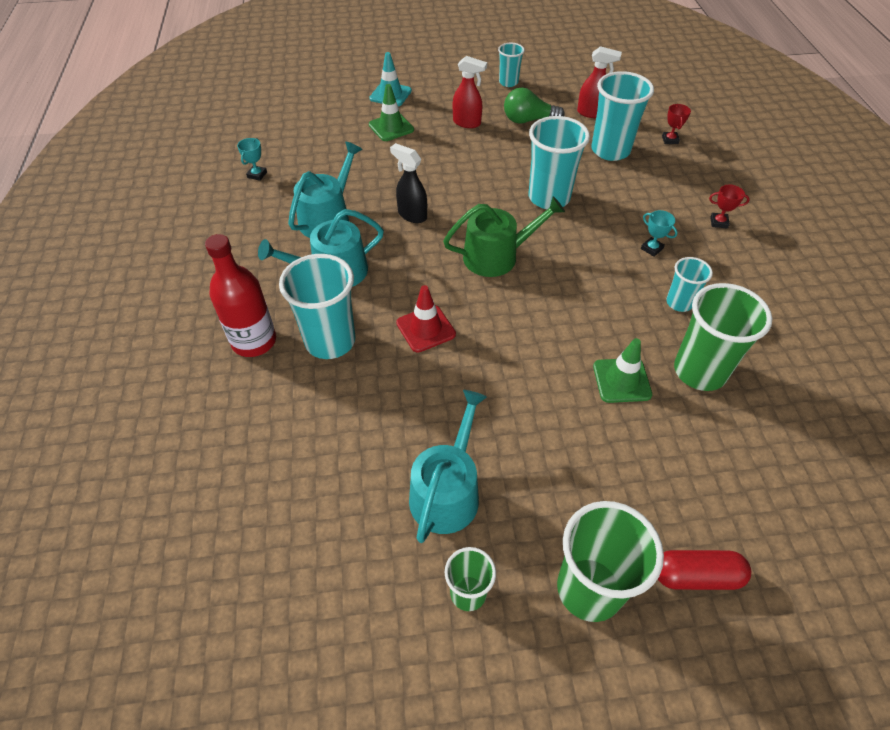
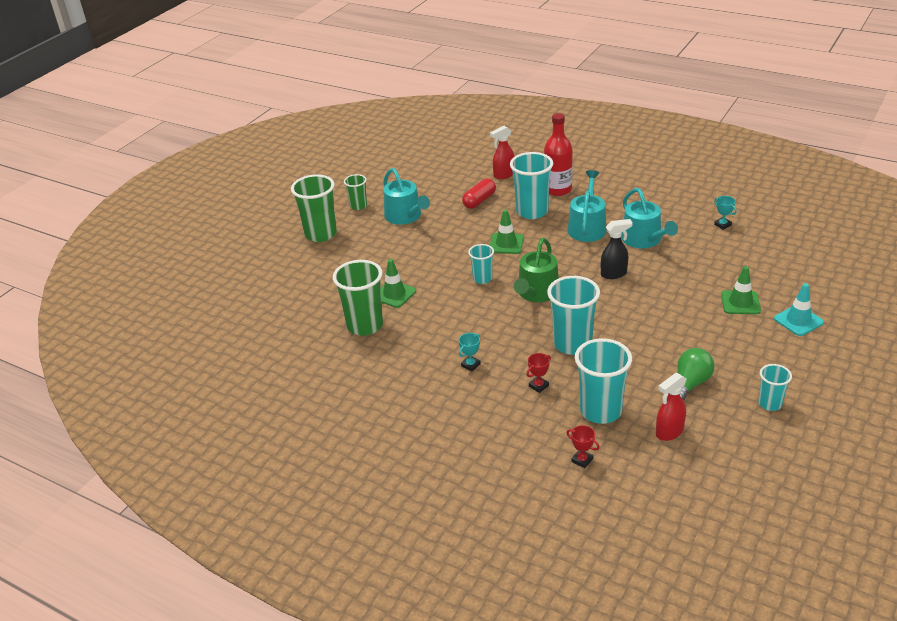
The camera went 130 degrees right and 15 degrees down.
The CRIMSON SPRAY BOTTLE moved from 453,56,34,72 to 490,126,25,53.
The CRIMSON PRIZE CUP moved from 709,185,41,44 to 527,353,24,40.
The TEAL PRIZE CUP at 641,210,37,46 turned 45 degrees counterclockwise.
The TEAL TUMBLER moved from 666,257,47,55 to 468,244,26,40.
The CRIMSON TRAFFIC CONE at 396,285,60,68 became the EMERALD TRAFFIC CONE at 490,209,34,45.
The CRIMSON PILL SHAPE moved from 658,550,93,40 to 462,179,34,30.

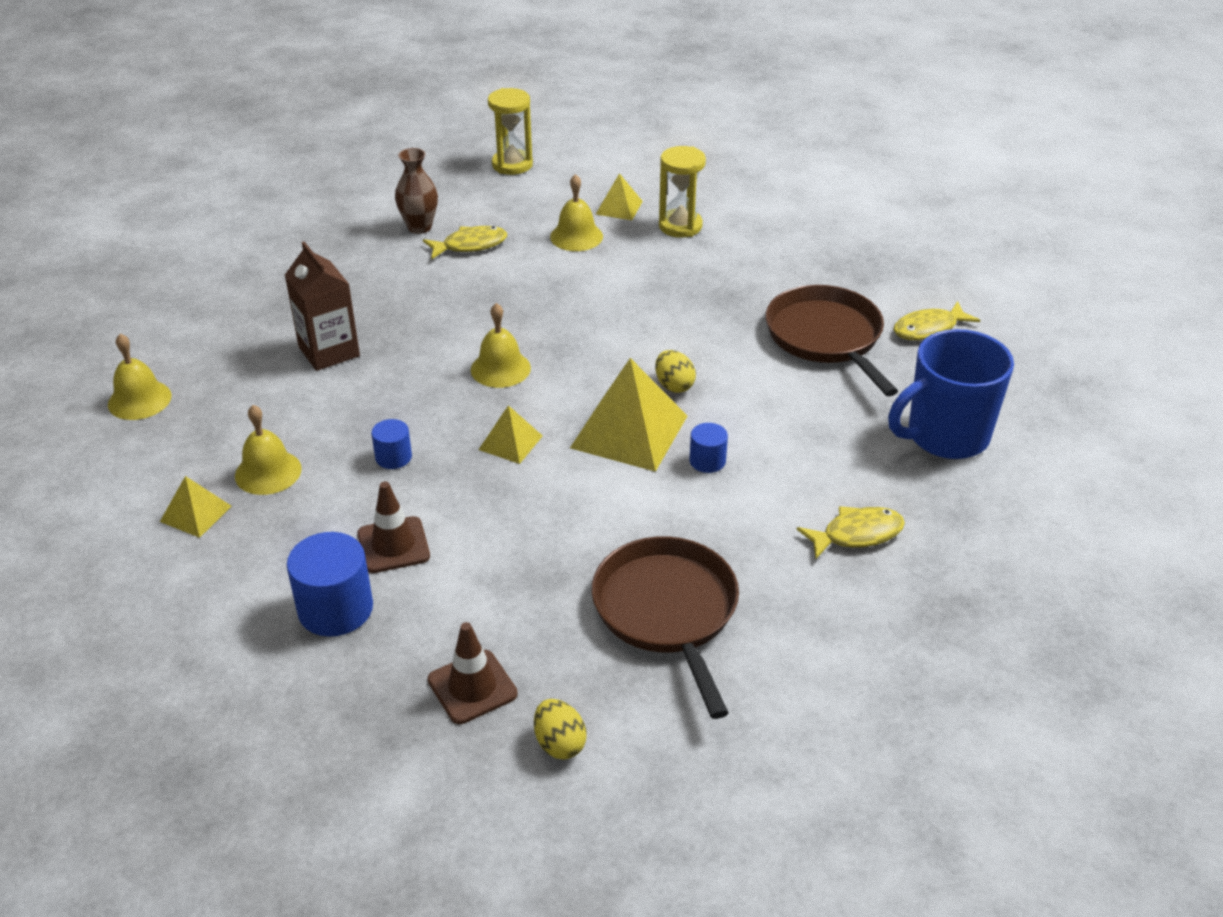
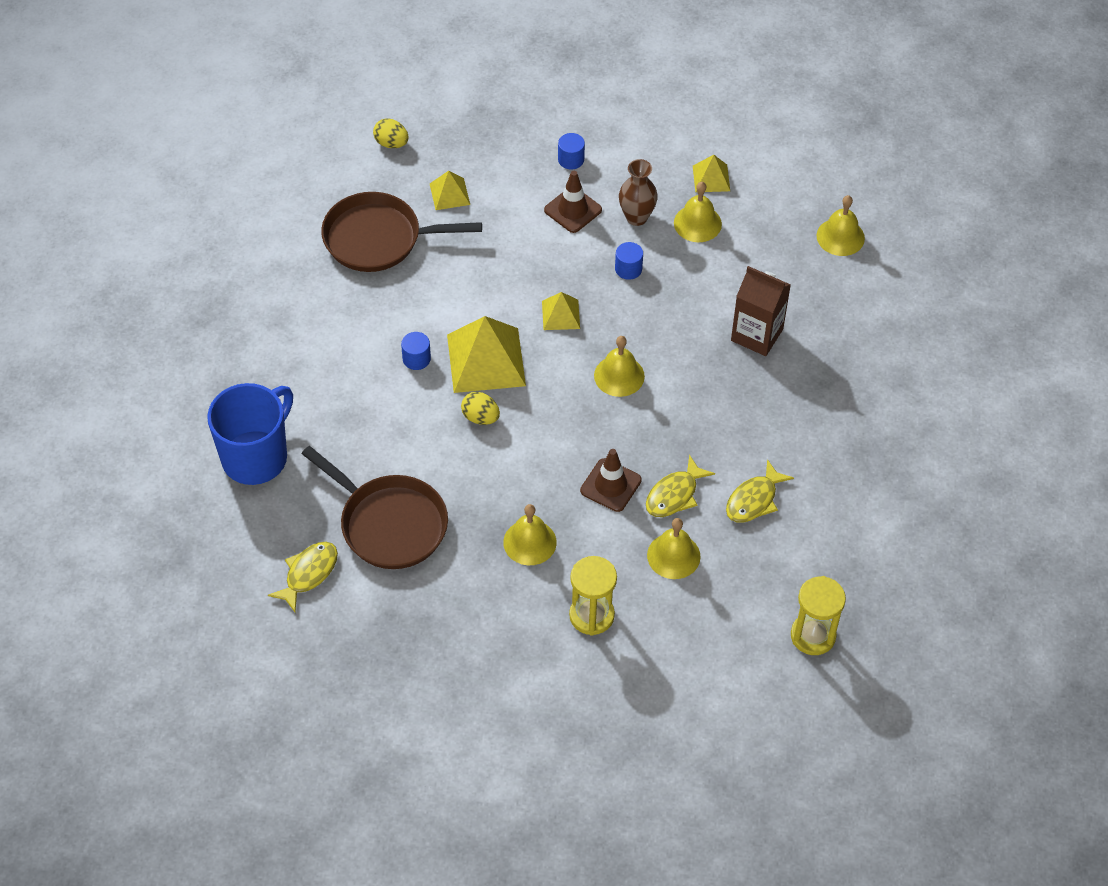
The camera went 150 degrees right and 15 degrees up.
The BROWN FLOWER VASE moved from 395,148,43,86 to 619,159,39,67.
The YELLOW PYRAMID SHAPE moved from 596,173,47,47 to 430,171,40,39.
The YELLOW FISH FIGURE moved from 796,506,109,53 to 646,455,69,62.
The COBALT CYLINDER SHAPE at 287,532,86,105 changed to 0.55 times the size.
The BROWN SKILLET at 592,536,147,183 turned 135 degrees clockwise.
The BROWN TRAFFIC CONE moved from 428,622,90,102 to 580,449,62,63.
The YELLOW SCHOOL BELL at 503,504,54,61 appeared.

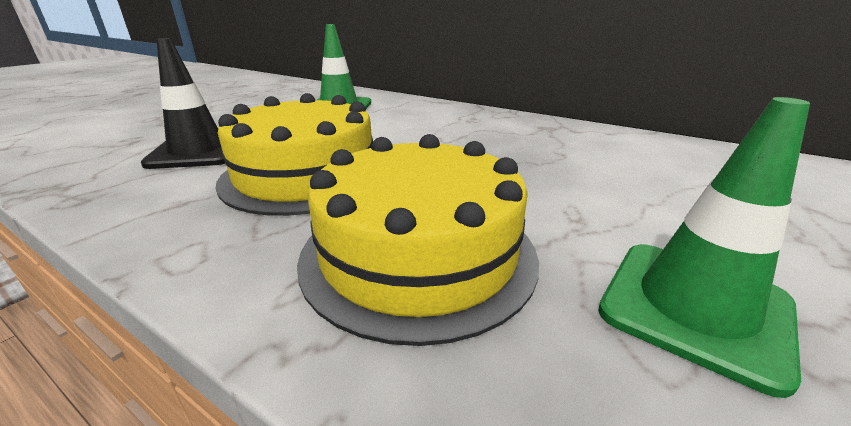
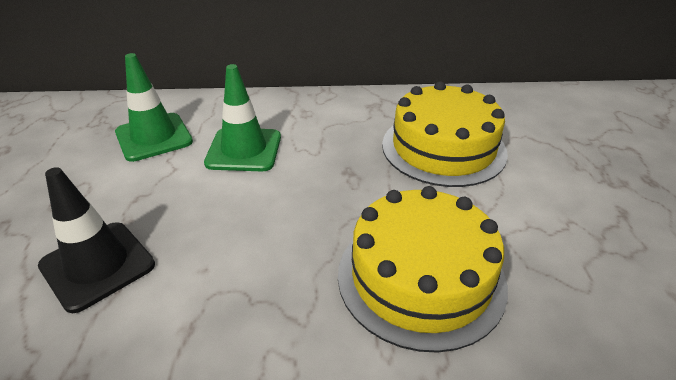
The camera went 35 degrees left and 10 degrees up.
The YELLOW GATEAU moved from 215,93,158,123 to 382,81,126,106.
The EMERALD TRAFFIC CONE moved from 598,97,212,301 to 204,64,77,107.

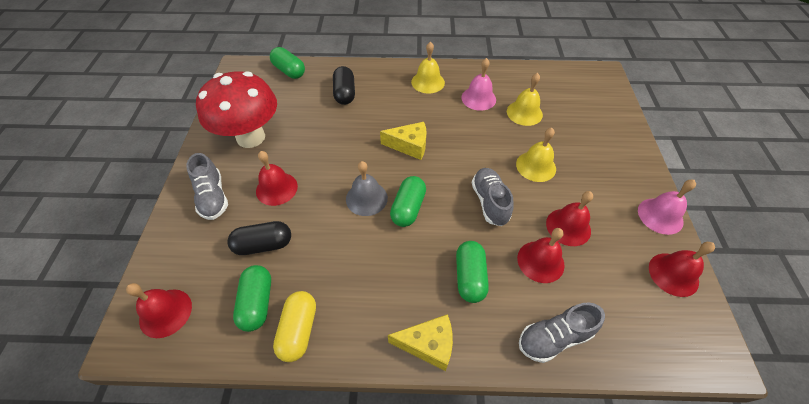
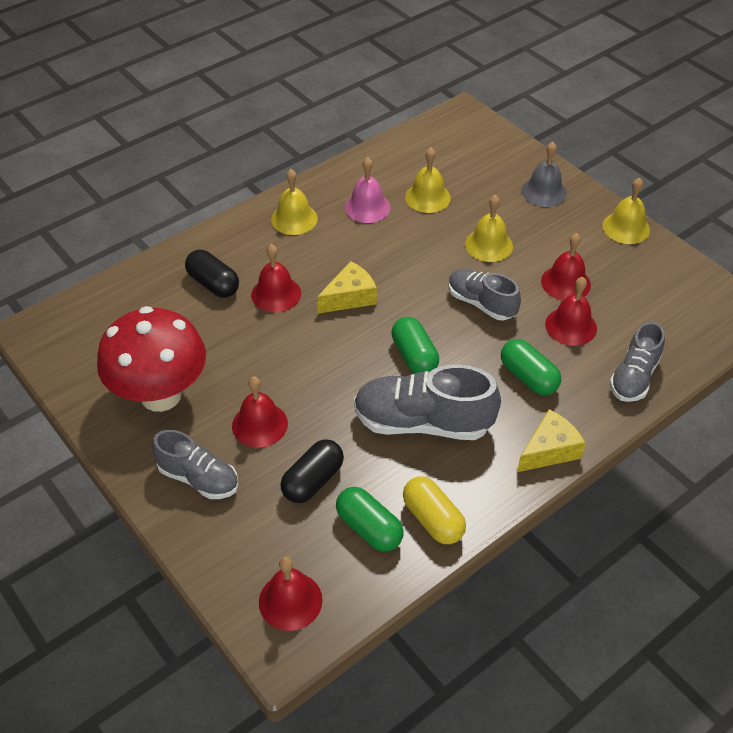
The camera went 40 degrees left and 5 degrees down.
The EMERALD PILL SHAPE at 270,47,35,32 disappeared.
The ASH-GREY SCHOOL BELL moved from 346,161,42,55 to 521,142,46,65.
The PINK SCHOOL BELL at 638,180,58,55 became the YELLOW SCHOOL BELL at 603,178,47,66.
The CRIMSON SCHOOL BELL moved from 649,242,66,55 to 251,244,50,68.
The ASH-GREY SHOE at 354,365,147,75 appeared.

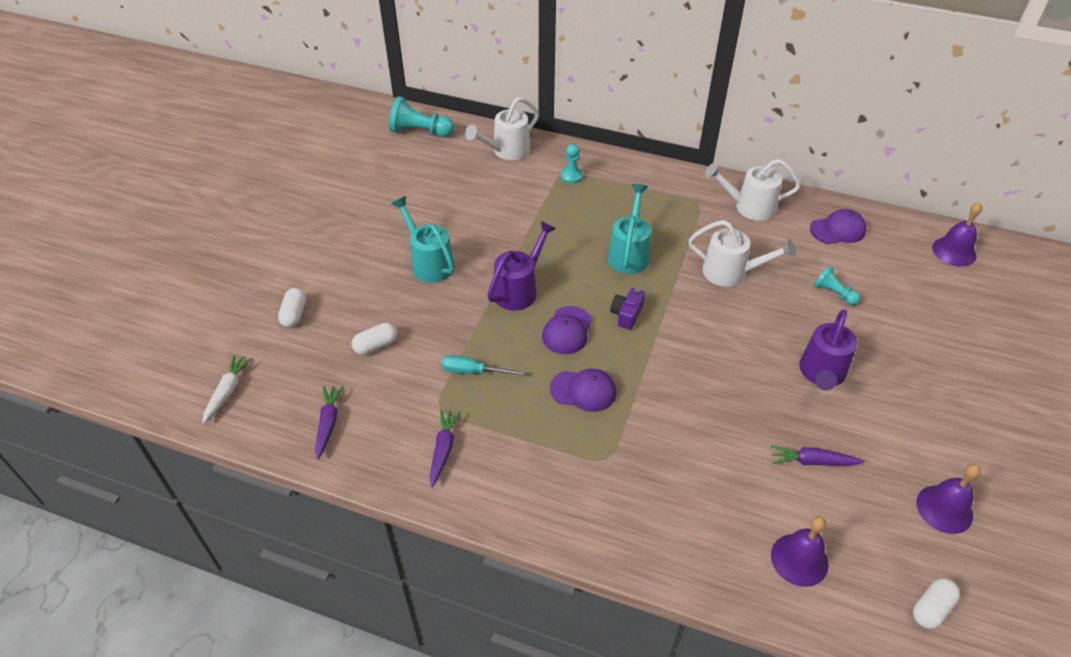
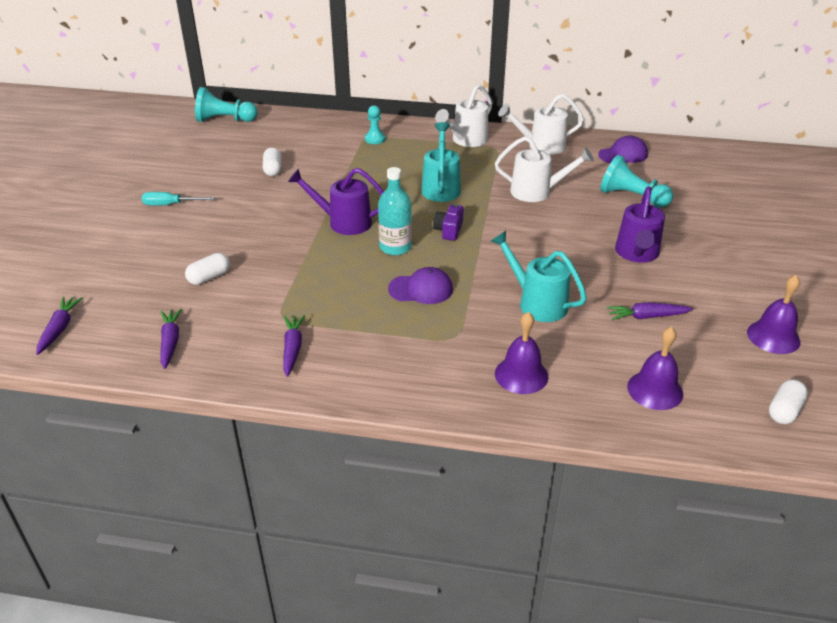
The camera went 10 degrees left and 10 degrees down.
The PURE WHITE SPRINKLING CAN moved from 465,97,74,63 to 435,84,57,63.
The TEAL SPRINKLING CAN moved from 391,196,64,87 to 491,231,96,91.
The ROYAL PURPLE SCHOOL BELL moved from 932,202,50,65 to 495,312,53,82.
The ROYAL PURPLE SPRINKLING CAN at 487,221,69,90 turned 105 degrees counterclockwise.
The TEAL GAME PAWN at 814,266,46,39 changed to 1.67 times the size.
The PURE WHITE PILL SHAPE moved from 278,288,28,39 to 263,148,19,28.
The ROYAL PURPLE BASEBALL CAP at 542,306,50,48 was replaced by the TEAL FLASK at 378,167,34,88.
The PURE WHITE TOY CARROT at 202,355,50,69 became the ROYAL PURPLE TOY CARROT at 36,297,47,58.
The TEAL SCREWDRIVER moved from 441,355,83,21 to 142,192,73,14.

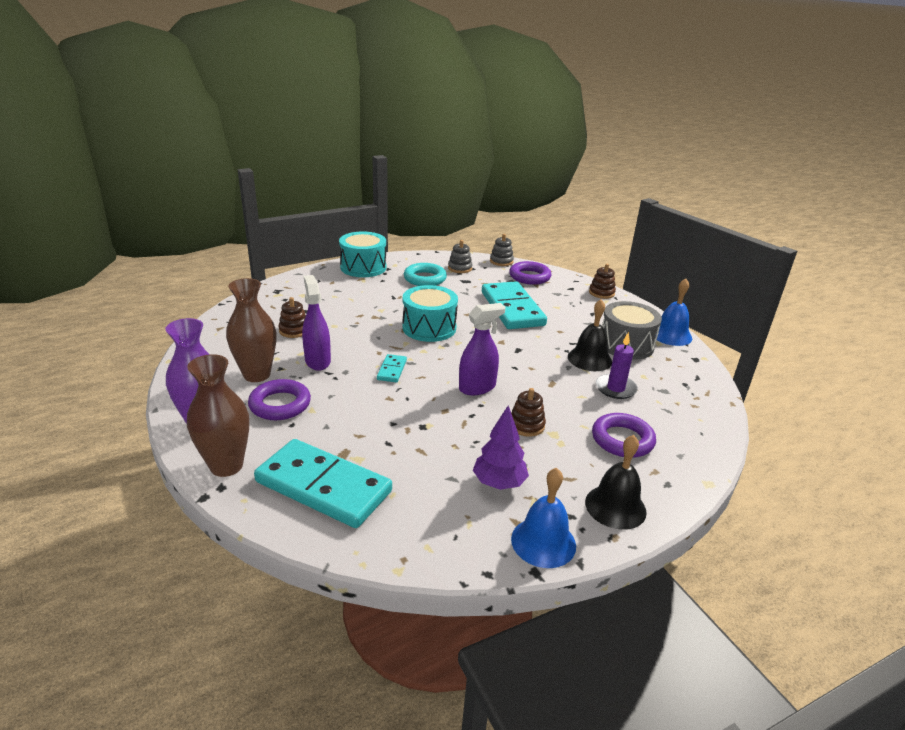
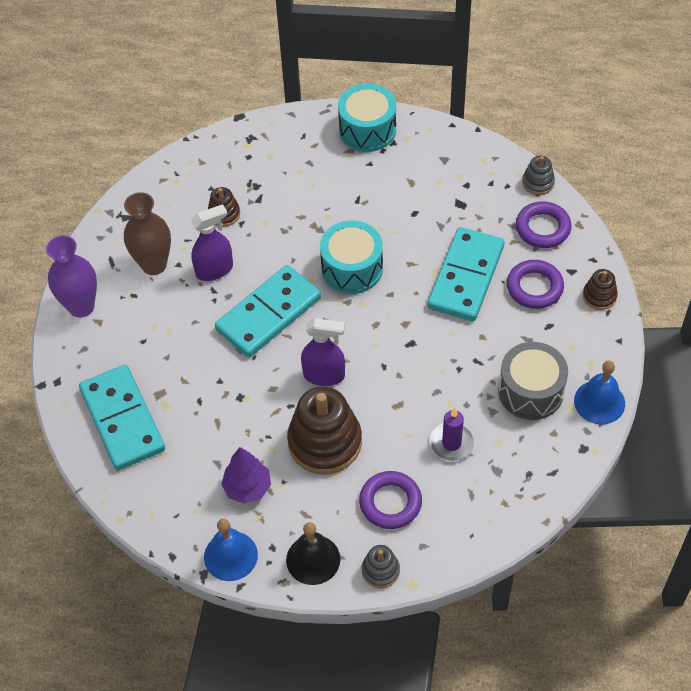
The camera went 40 degrees right and 25 degrees up.
The ASH-GREY RING STACKER moved from 448,240,25,33 to 362,545,38,43.
The TEAL TORUS at 404,263,43,23 disappeared.
The ROYAL PURPLE SPRAY BOTTLE at 302,275,29,96 turned 45 degrees clockwise.
The EBONY SCHOOL BELL at 568,299,44,72 disappeared.
The BROWN FLOWER VASE at 187,354,62,123 disappeared.
The TEAL DOMINO PIECE at 377,354,30,28 changed to 2.31 times the size.
The ROYAL PURPLE TORUS moved from 248,379,63,41 to 507,260,57,49.
The BROWN RING STACKER at 511,388,35,49 changed to 2.06 times the size.

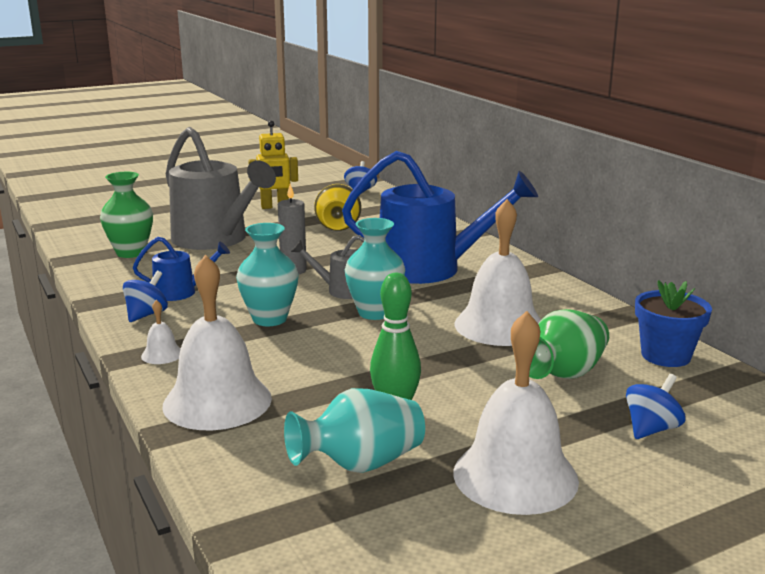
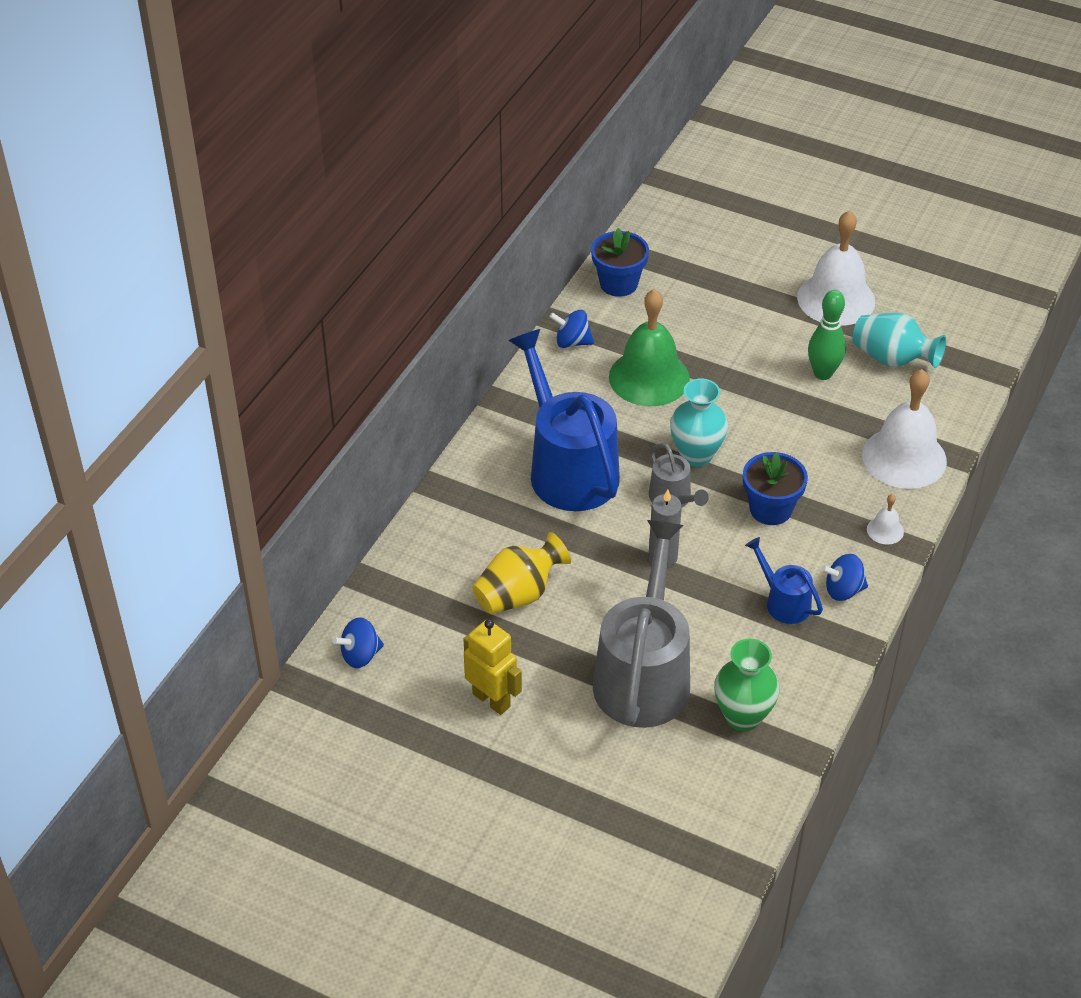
The camera went 125 degrees left and 25 degrees up.
The PURE WHITE SCHOOL BELL at 455,199,86,147 became the EMERALD SCHOOL BELL at 609,289,81,117.
The TEAL FLOWER VASE at 236,223,63,103 was replaced by the COBALT PLANT POT at 743,452,65,73.
The EMERALD FLOWER VASE at 529,309,80,70 disappeared.
The COBALT SPINNING TOP moved from 626,374,59,65 to 549,310,45,38.

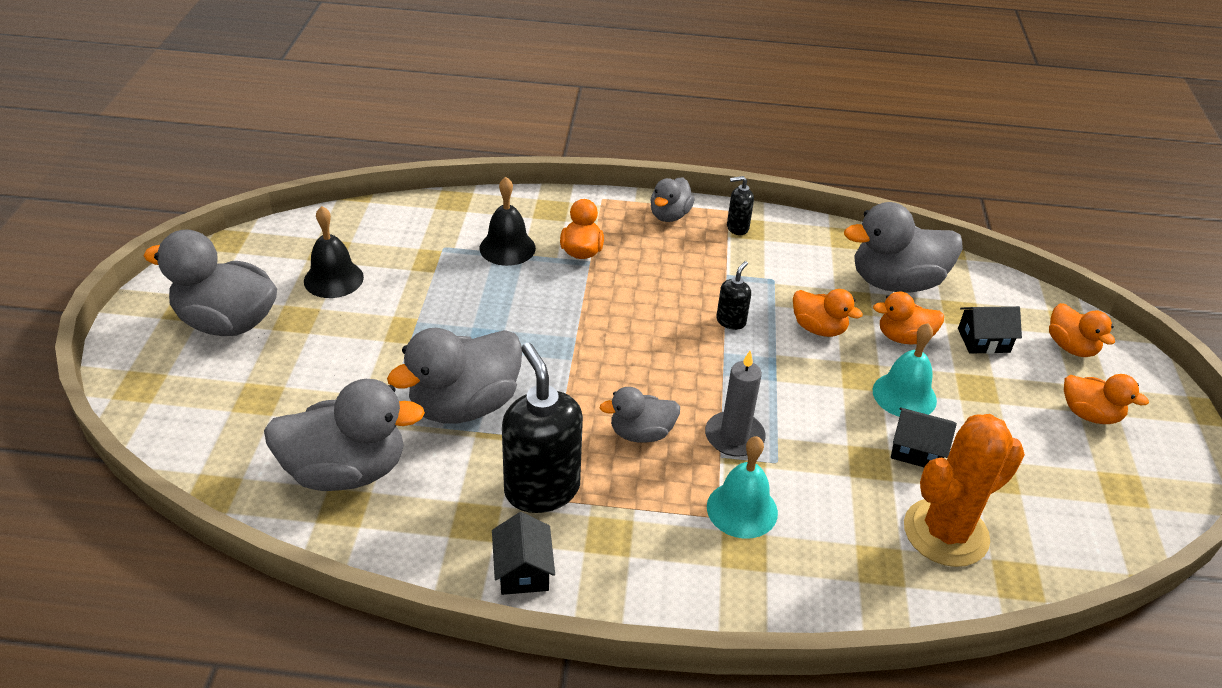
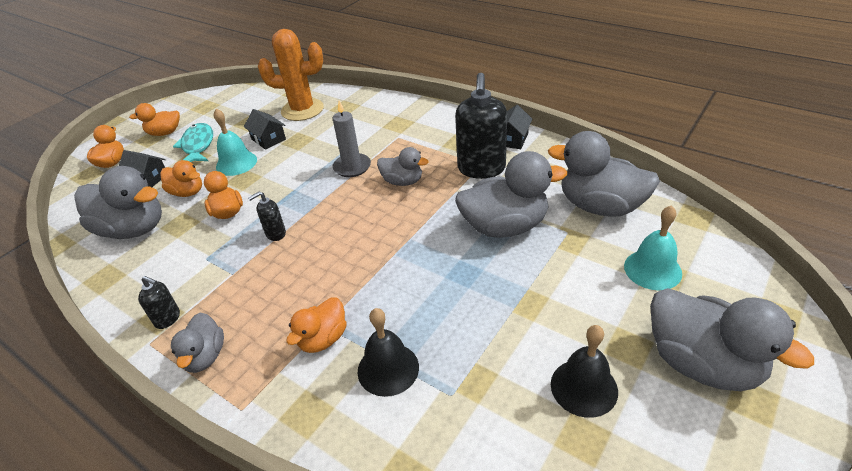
The camera went 145 degrees left and 0 degrees up.
The ASH-GREY TOY DUCK at 650,177,45,45 turned 120 degrees clockwise.
The ORANGE-COLOURED TOY DUCK at 1064,374,85,50 turned 75 degrees counterclockwise.
The TEAL SCHOOL BELL moved from 707,436,71,103 to 624,206,58,84.
The TEAL FISH FIGURE at 173,123,40,39 appeared.

